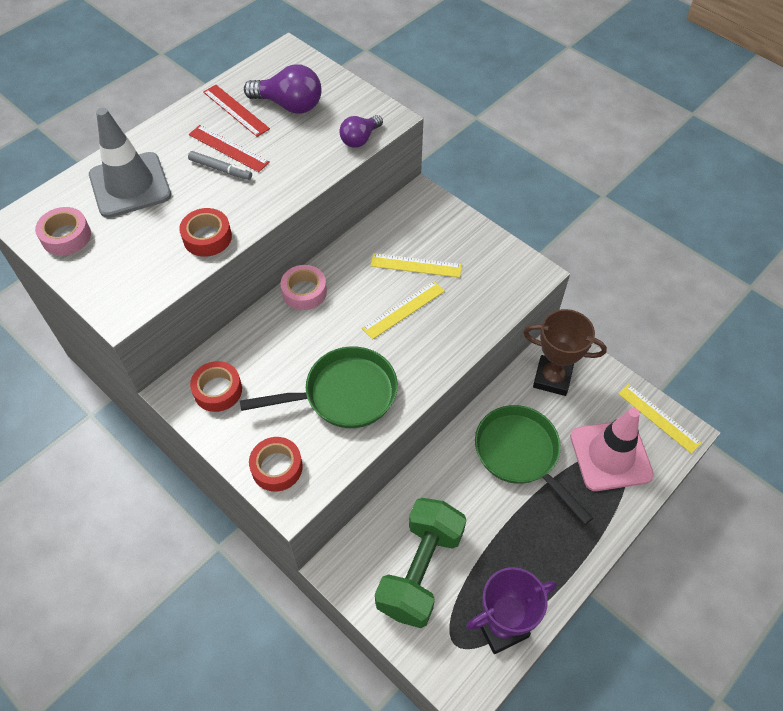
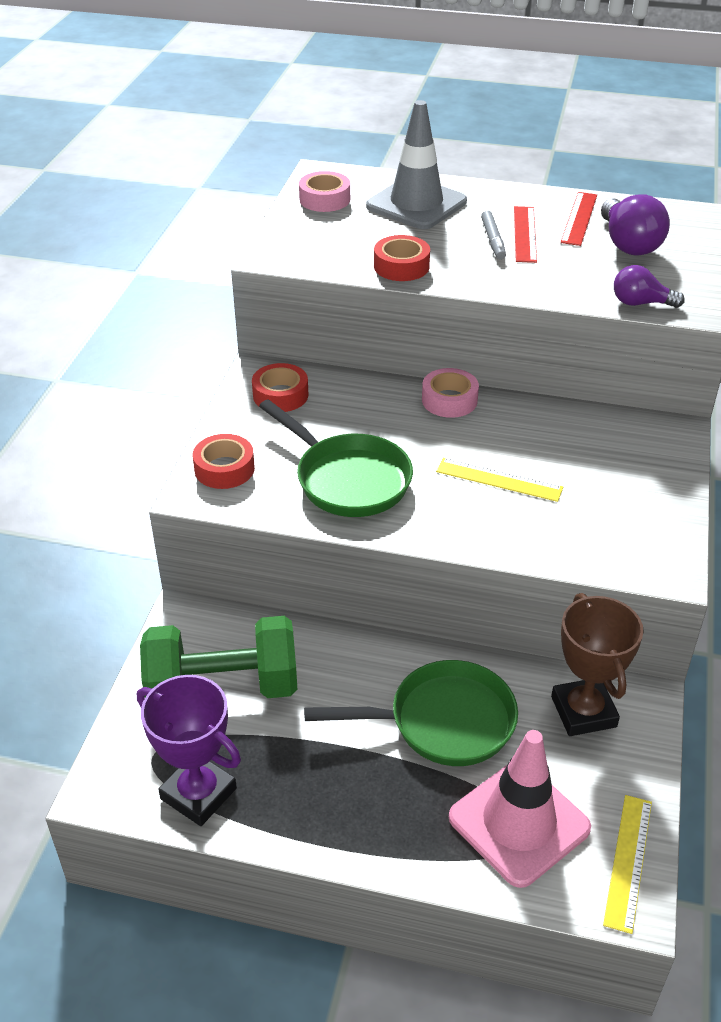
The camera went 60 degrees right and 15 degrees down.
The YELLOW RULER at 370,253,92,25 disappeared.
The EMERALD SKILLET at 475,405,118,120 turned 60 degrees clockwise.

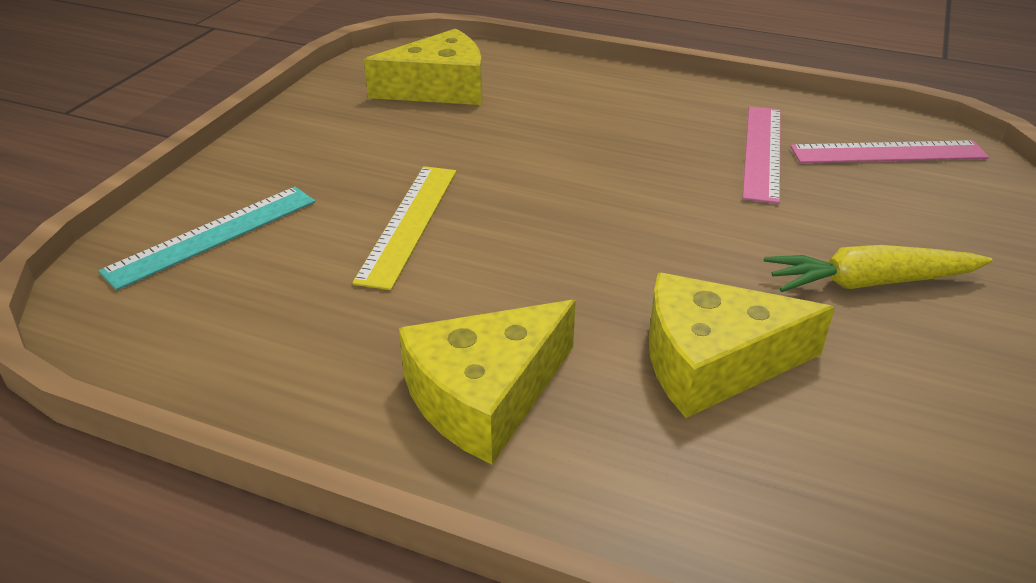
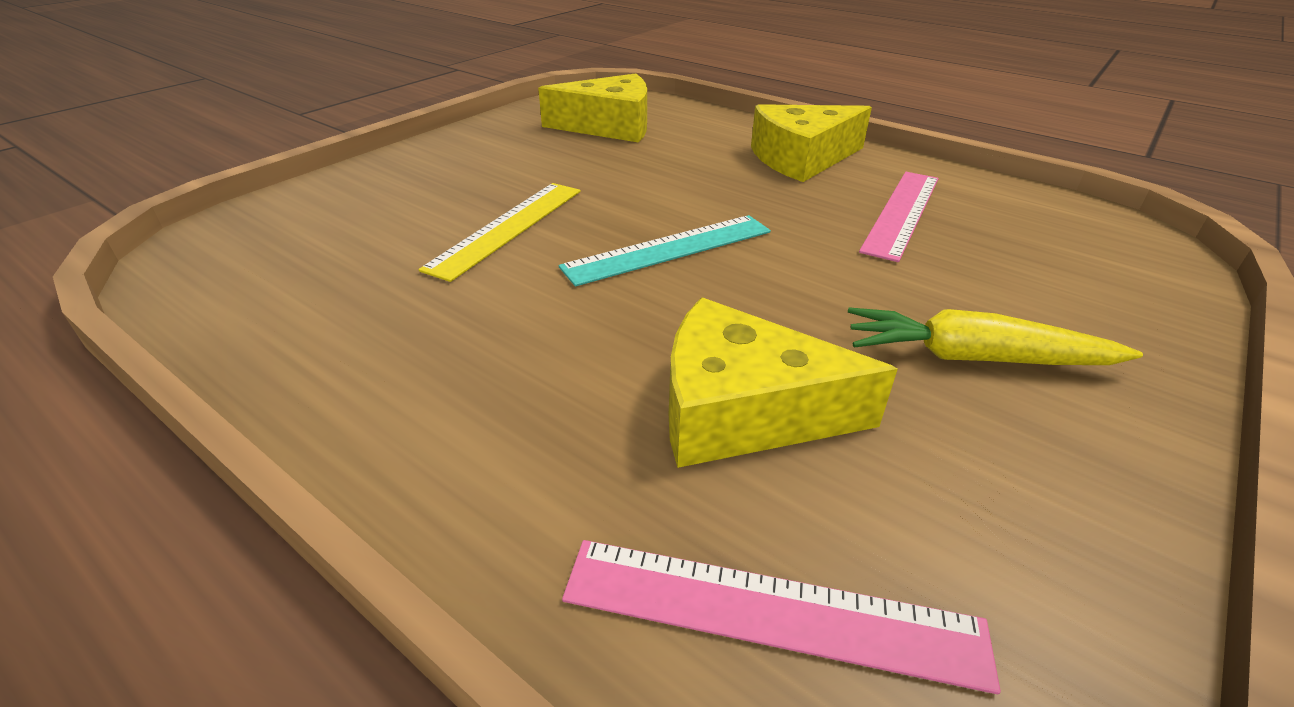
The camera went 15 degrees right and 0 degrees up.
The PINK RULER moved from 790,140,199,23 to 562,540,439,154.
The TEAL RULER moved from 99,187,216,103 to 559,215,212,72.
The YELLOW PIECE OF CHEESE moved from 399,300,177,164 to 751,104,121,78.

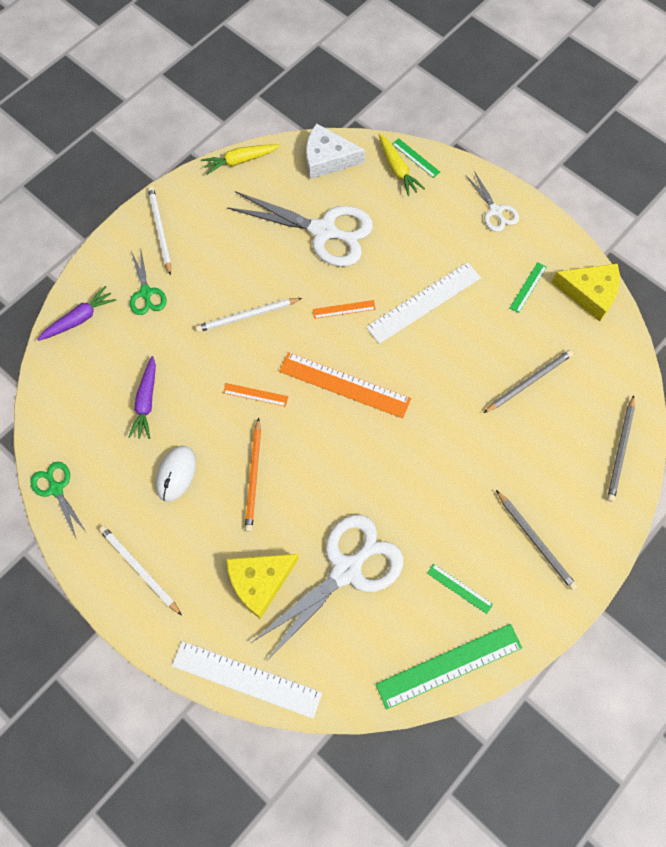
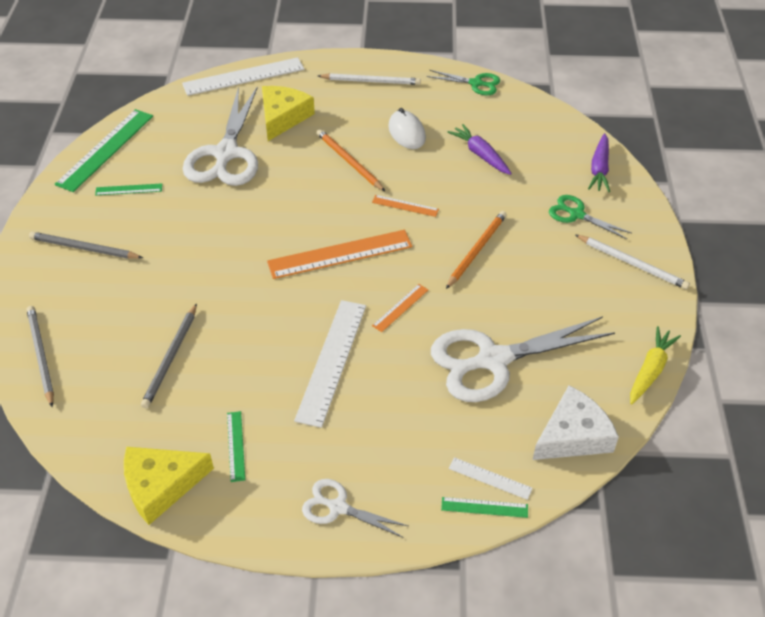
The camera went 140 degrees right and 20 degrees down.
The YELLOW TOY CARROT at 378,133,47,63 was replaced by the PURE WHITE RULER at 449,457,84,43.
The PURE WHITE WOODEN PENCIL at 195,298,107,34 became the ORANGE-COLOURED WOODEN PENCIL at 446,211,61,78.
The ORANGE-COLOURED RULER at 223,383,65,24 turned 45 degrees clockwise.

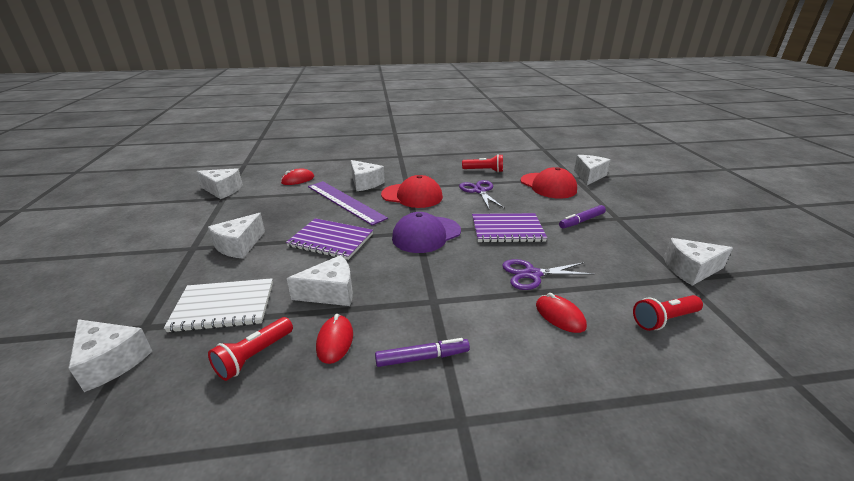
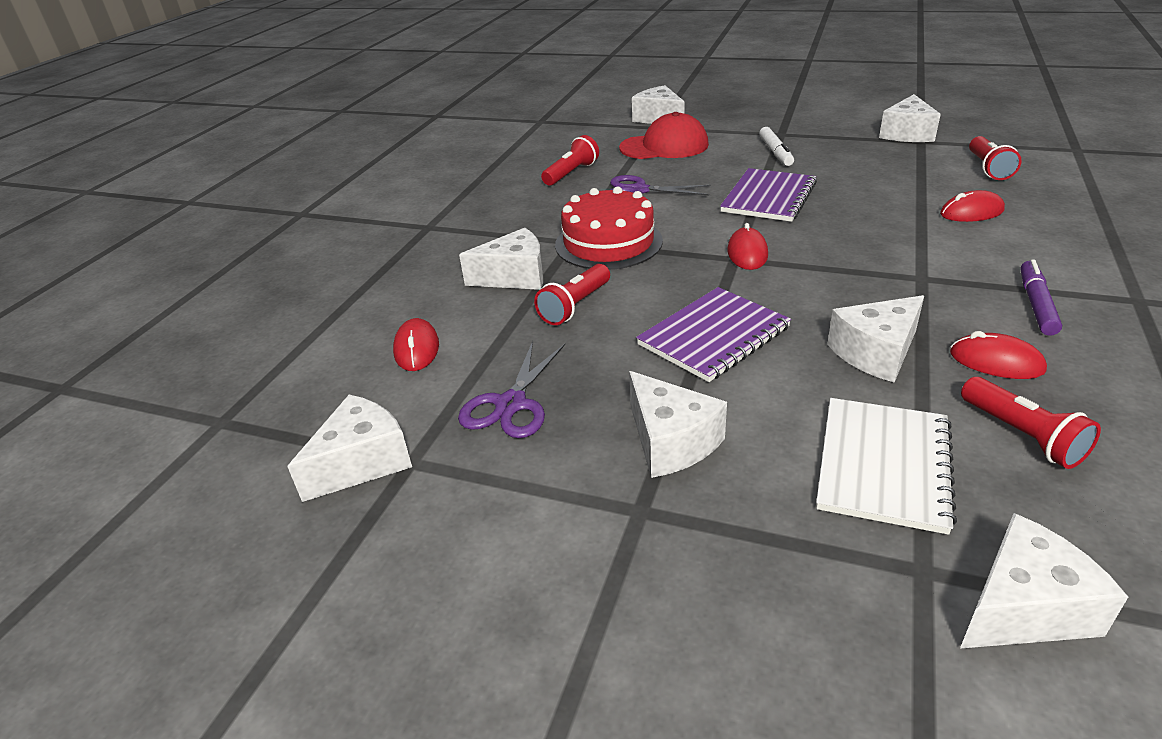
The camera went 60 degrees left and 5 degrees up.
The CRIMSON BASEBALL CAP at 381,175,62,33 was replaced by the CRIMSON GATEAU at 555,186,108,84.
The ROYAL PURPLE RULER at 308,181,80,44 was replaced by the CRIMSON POCKET TORCH at 534,264,76,61.
The ROYAL PURPLE MARKER at 559,205,47,23 became the PURE WHITE MARKER at 759,127,35,39.
The ROYAL PURPLE BASEBALL CAP at 392,212,69,41 was replaced by the CRIMSON COMPUTER MOUSE at 727,223,41,47.
The PURE WHITE PIECE OF CHEESE at 287,255,66,51 turned 135 degrees counterclockwise.
The ROYAL PURPLE SHEARS moved from 502,259,92,31 to 458,341,107,97.

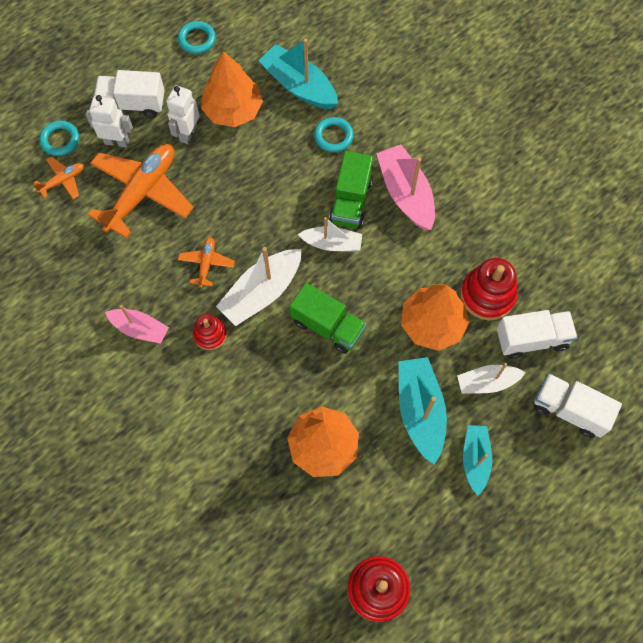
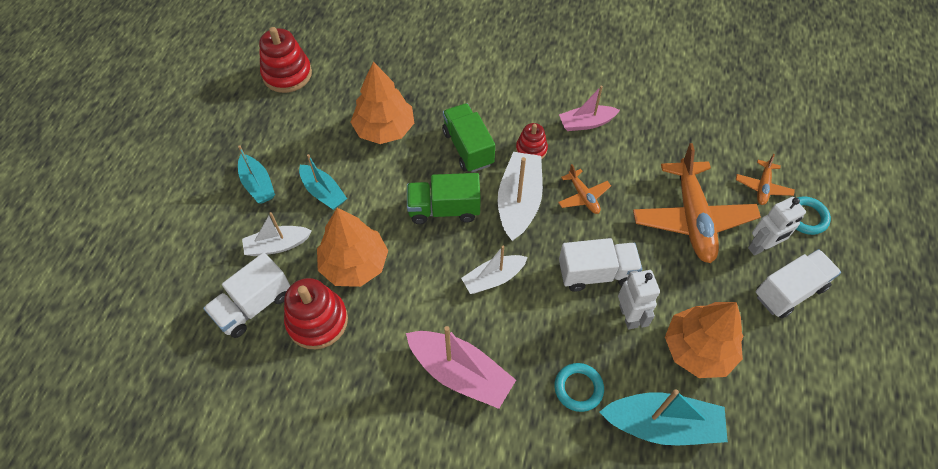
The camera went 145 degrees right and 10 degrees down.
The TEAL TORUS at 178,21,38,33 disappeared.
The PURE WHITE ROBOT FIGURE moved from 166,85,34,59 to 618,270,42,60.
The EMERALD LORRY moved from 329,151,44,78 to 442,103,53,70.
The TEAL BOAT at 398,357,49,108 changed to 0.64 times the size.
The PURE WHITE BOAT at 457,363,69,31 turned 150 degrees counterclockwise.
The PURE WHITE LORRY moved from 534,374,88,64 to 559,238,83,54.

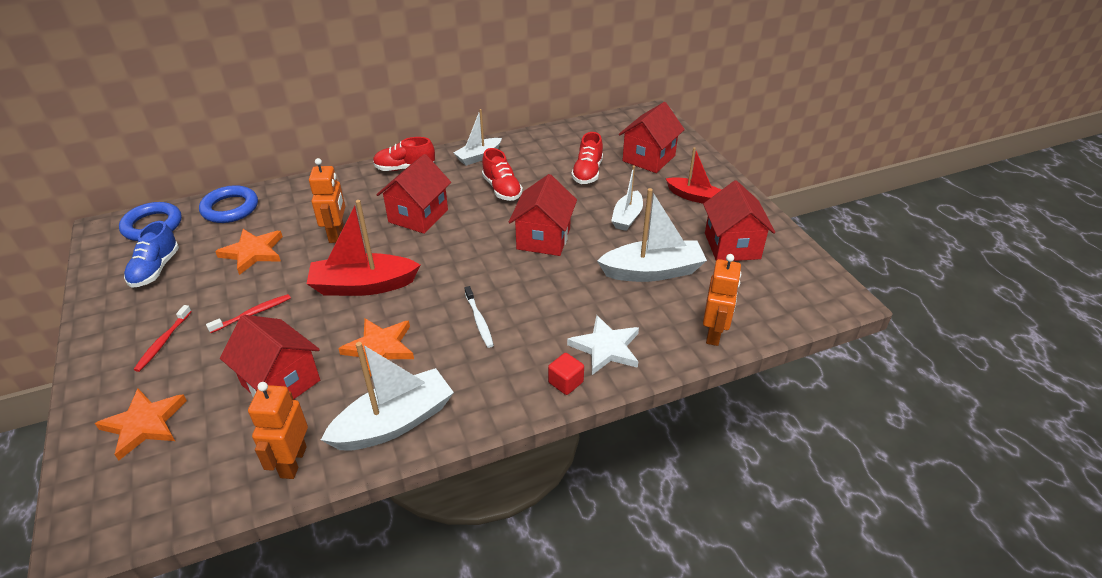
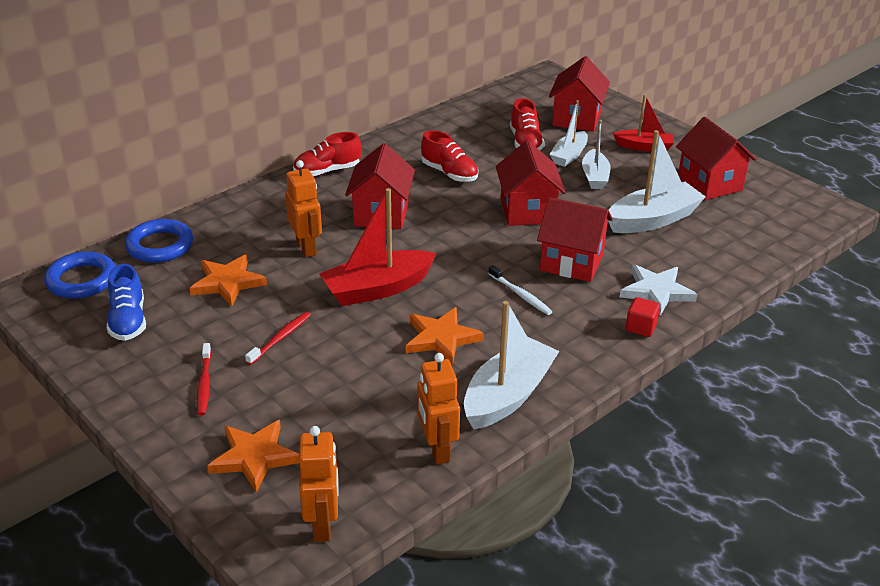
The camera went 20 degrees left and 5 degrees down.
The PURE WHITE BOAT moved from 454,109,48,57 to 550,100,38,67.
The ORANGE-COLOURED ROBOT FIGURE moved from 703,254,38,92 to 299,426,39,116.
The CRIMSON COTTAGE moved from 220,315,100,84 to 537,197,76,85.

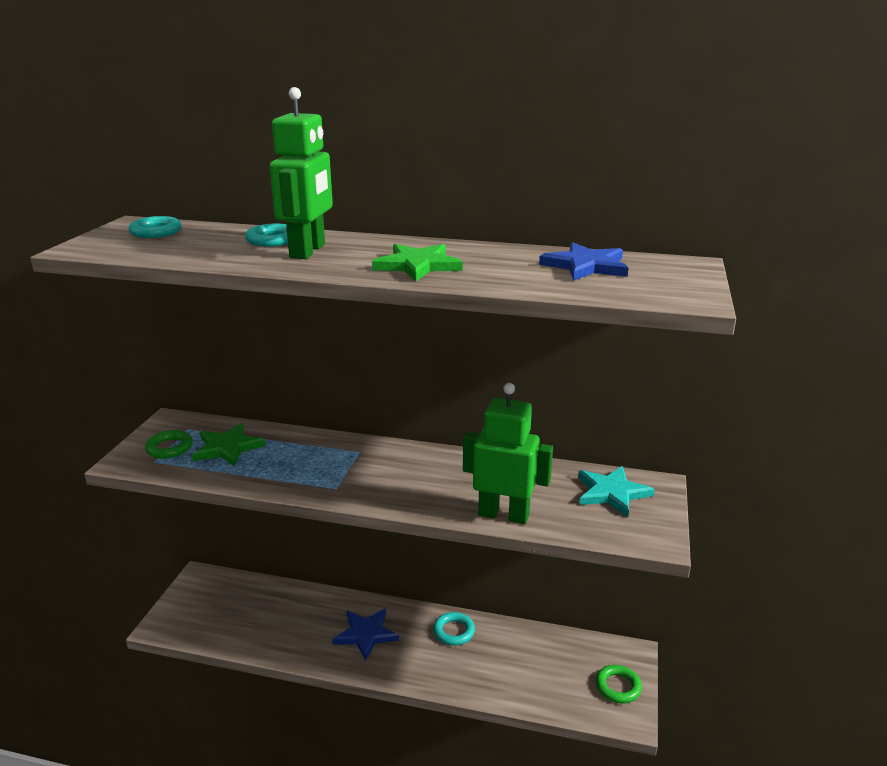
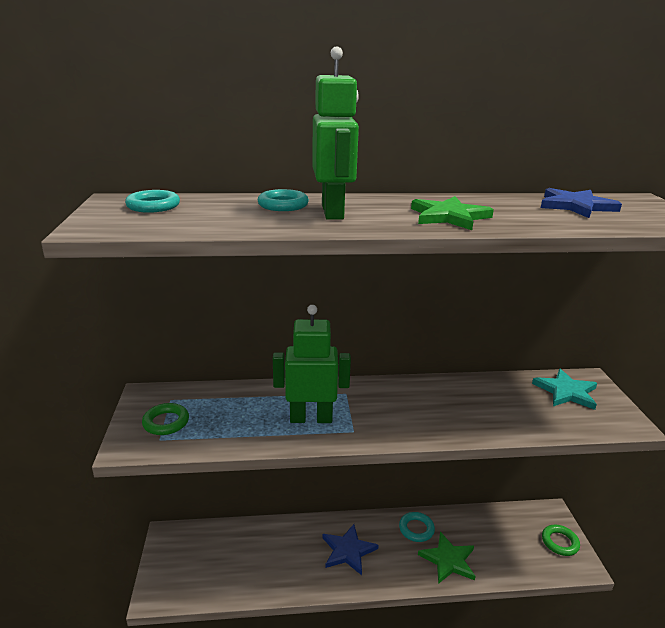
The camera went 20 degrees left and 0 degrees up.
The EMERALD ROBOT FIGURE moved from 463,383,90,141 to 273,305,78,118.
The EMERALD STAR moved from 192,423,74,44 to 418,532,58,52.

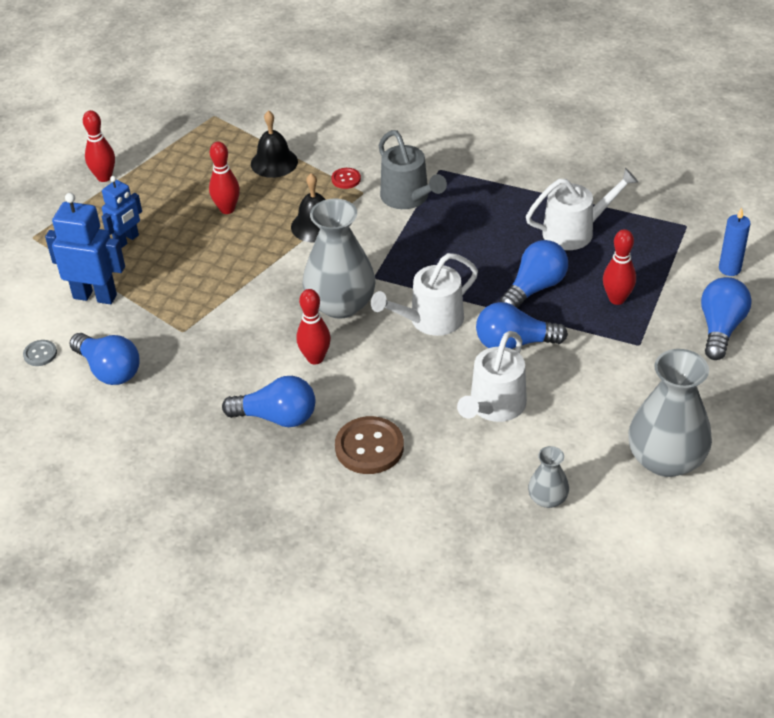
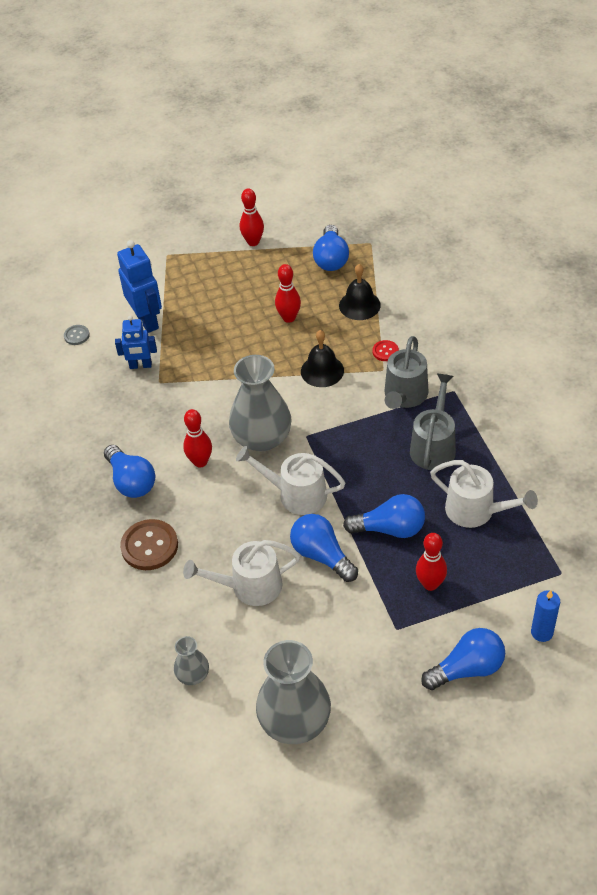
The camera went 50 degrees right and 5 degrees up.
The COBALT ROBOT FIGURE moved from 102,176,40,72 to 115,316,42,53.
The COBALT BULB moved from 69,333,71,52 to 313,225,36,46.
The ASH-GREY SPRINKLING CAN at 410,373,46,97 appeared.

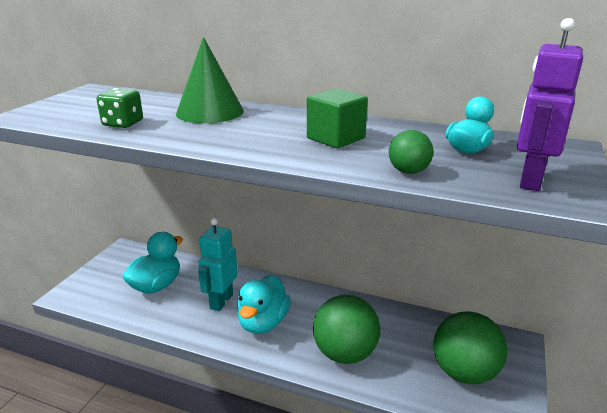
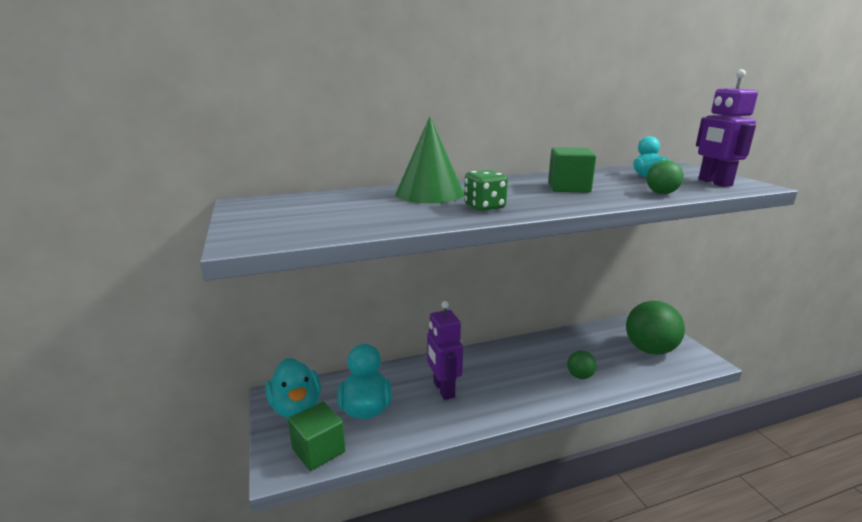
The camera went 40 degrees left and 5 degrees down.
The EMERALD DICE moved from 96,88,47,40 to 464,170,44,41.
The TEAL ROBOT FIGURE at 198,218,40,93 became the ROYAL PURPLE ROBOT FIGURE at 427,301,36,99.
The TEAL TOY DUCK moved from 237,275,54,59 to 266,358,55,60.
The EMERALD PLAY BALL at 313,295,67,69 changed to 0.49 times the size.
The EMERALD CUBE at 288,402,57,69 appeared.

